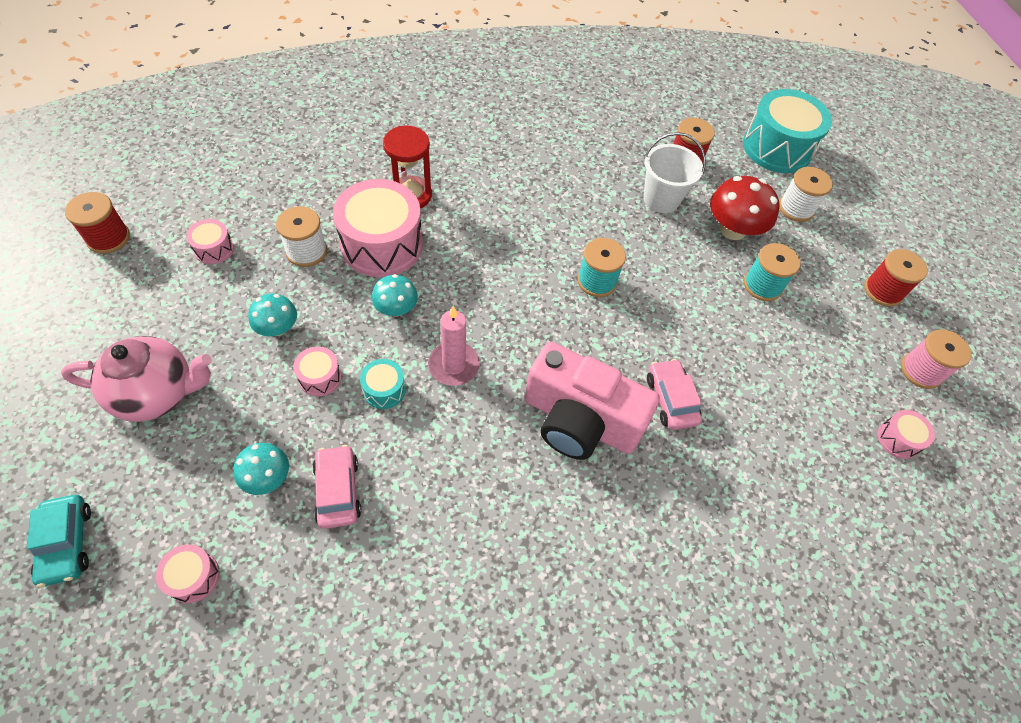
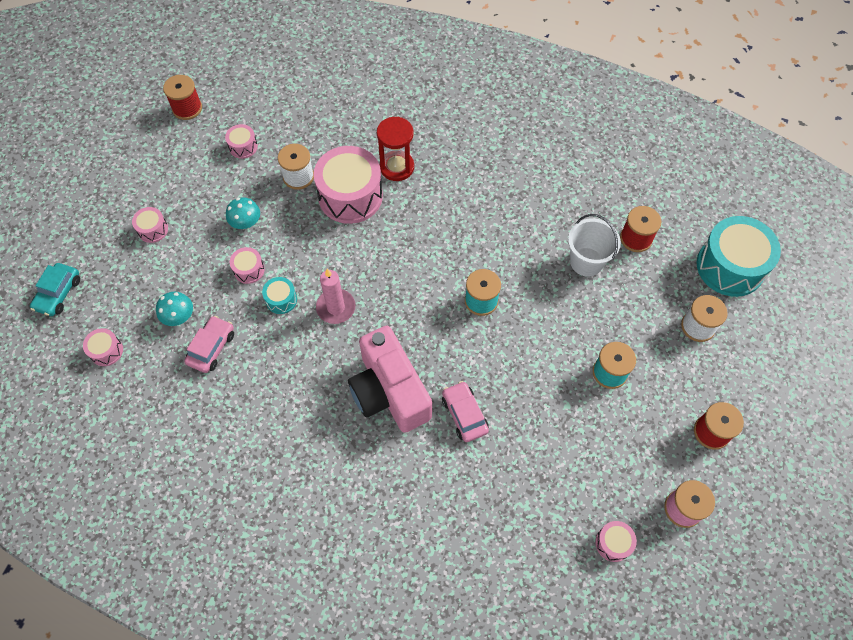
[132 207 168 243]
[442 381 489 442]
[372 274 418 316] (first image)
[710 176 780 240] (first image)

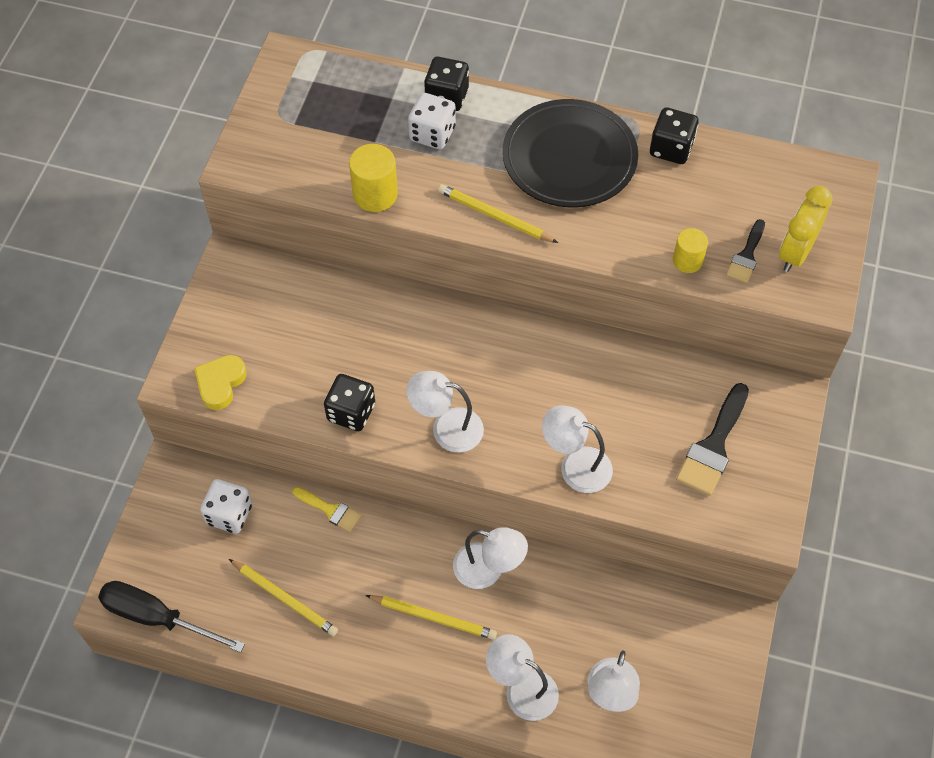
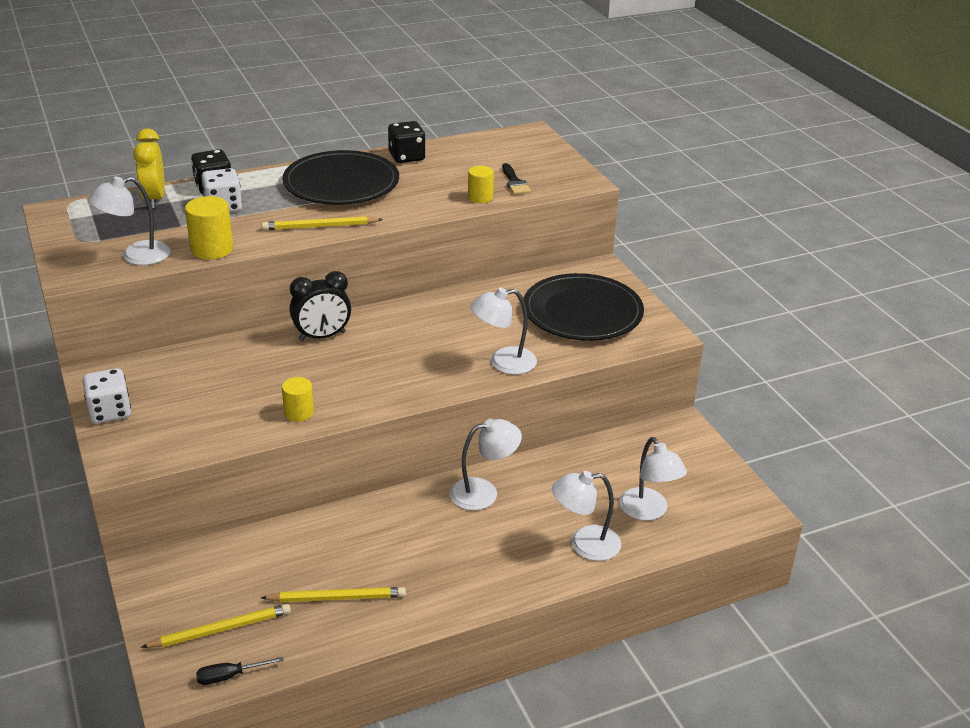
[83 368 131 423]
[88 176 171 265]
[133 129 165 209]
[141 604 291 648]
[196 657 284 685]
[282 377 314 422]
[290 271 351 341]
[523 273 644 341]
[194 355 247 410] (first image)
[292 487 362 532] (first image)

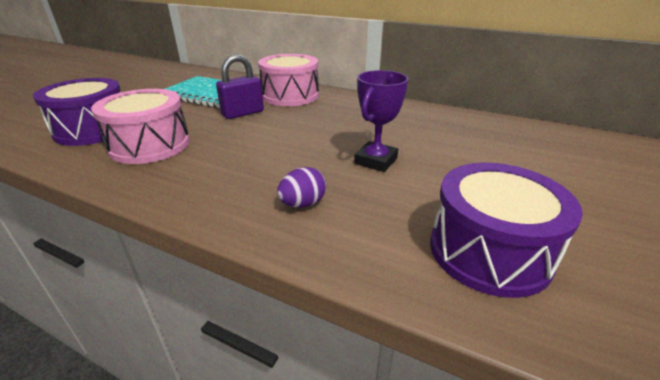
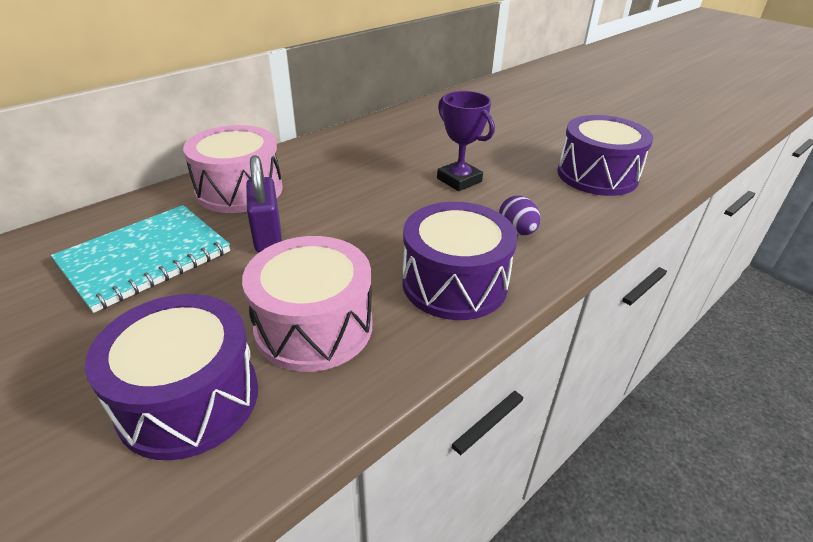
[402 202 517 320]

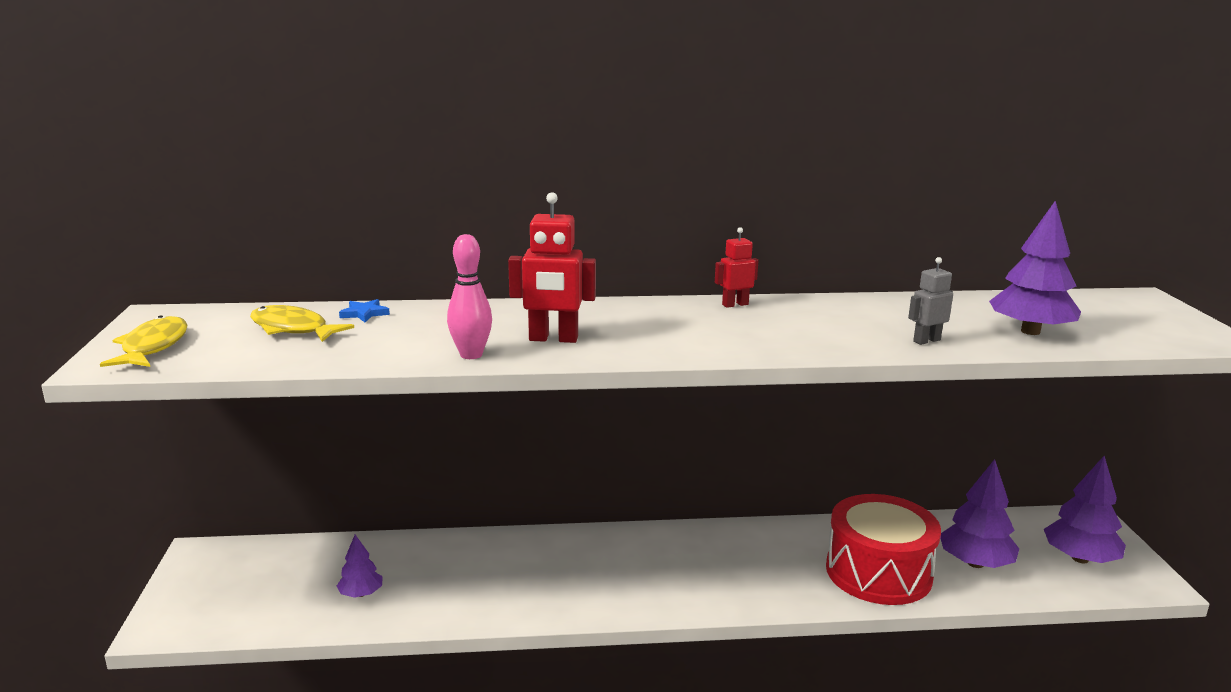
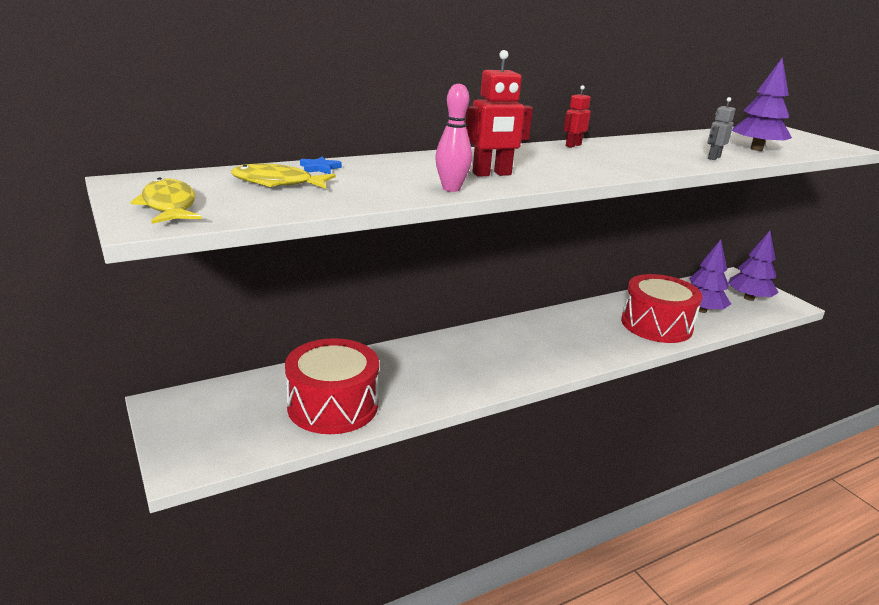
[285 338 379 434]

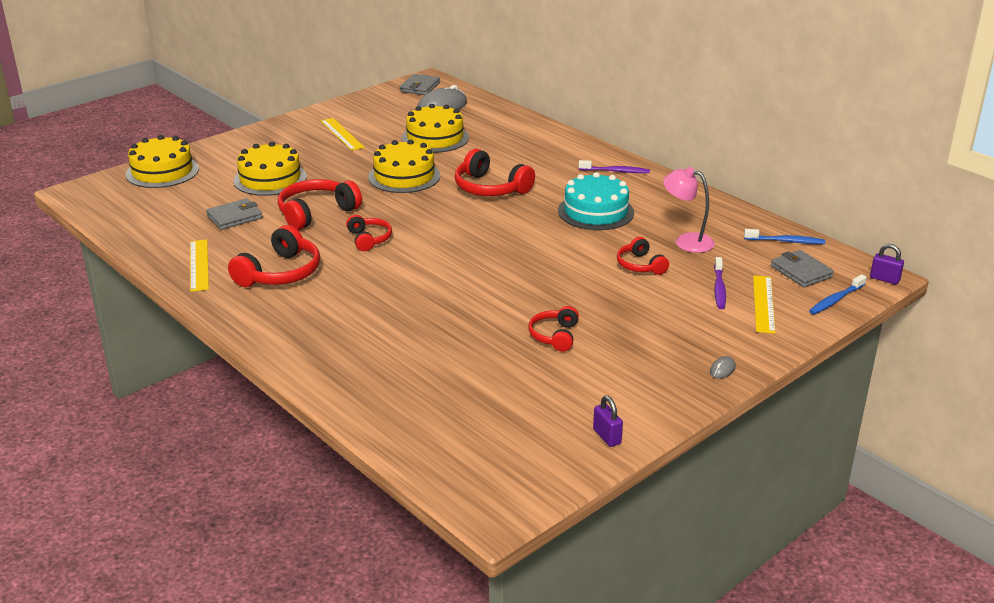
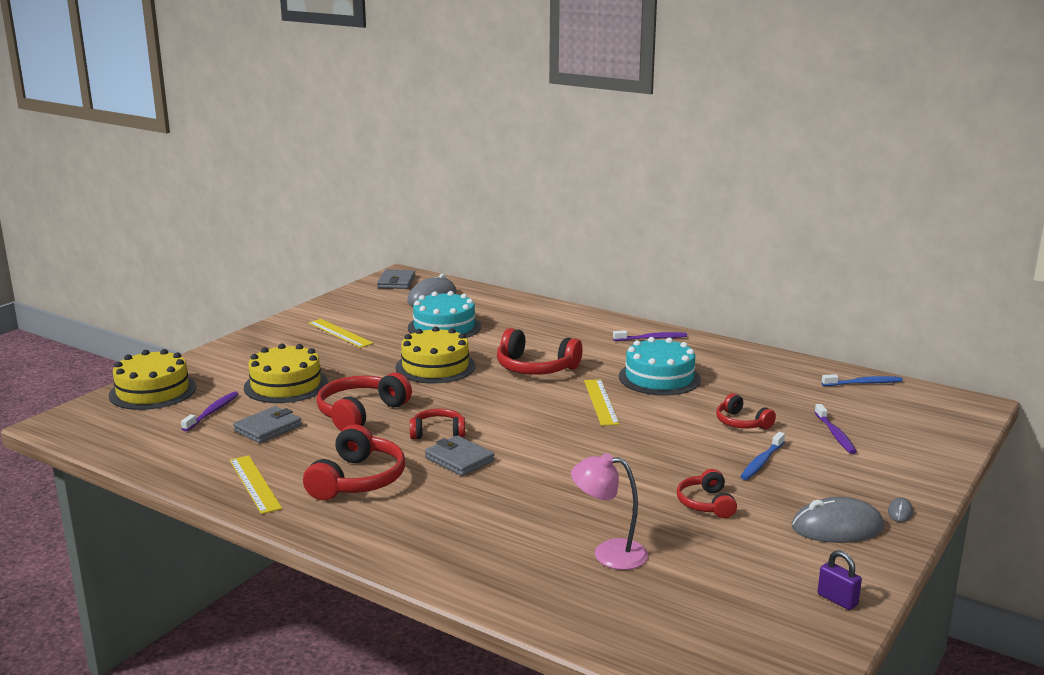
[181 391 239 431]
[408 291 481 338]
[410 409 465 439]
[425 435 495 476]
[571 453 648 570]
[584 379 619 426]
[740 432 785 480]
[792 497 884 543]
[870 244 904 284] (first image)

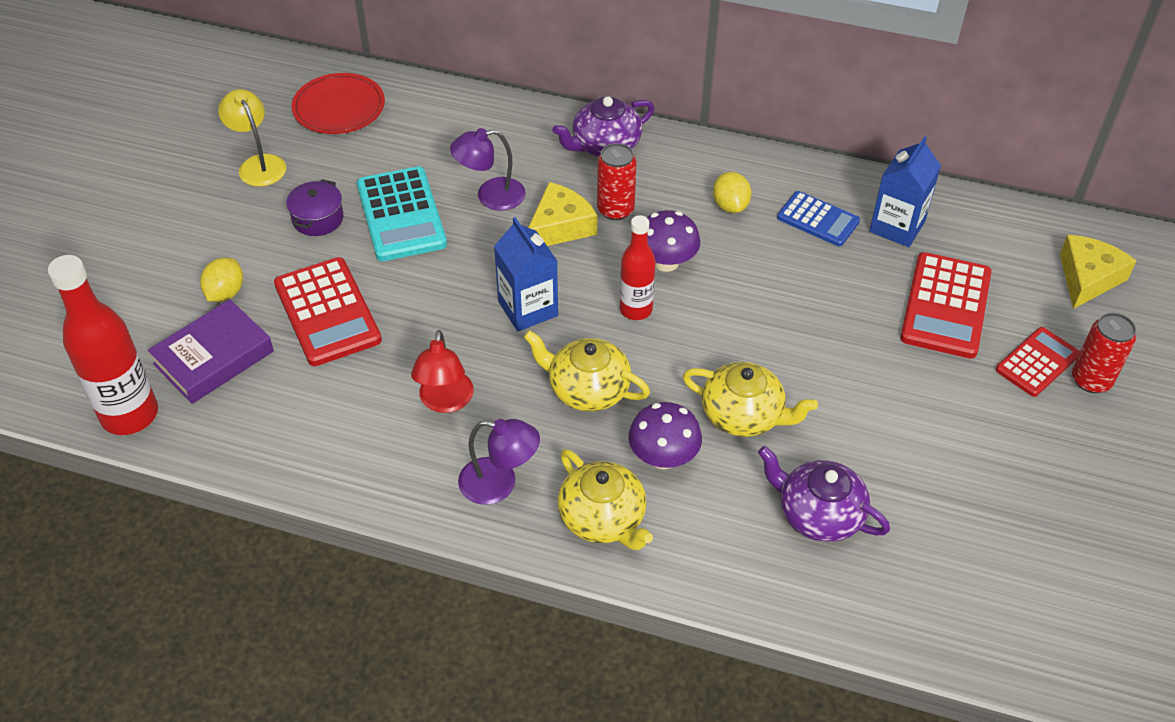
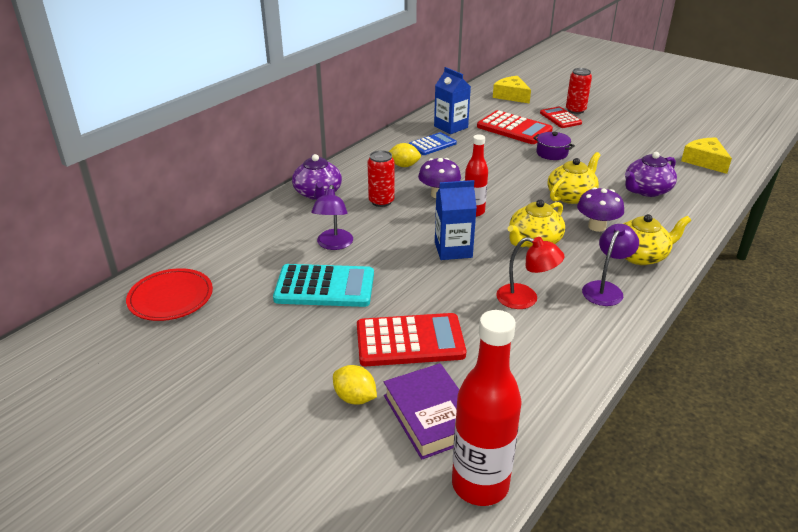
[533 132 575 160]
[681 138 732 174]
[218 89 286 187] (first image)

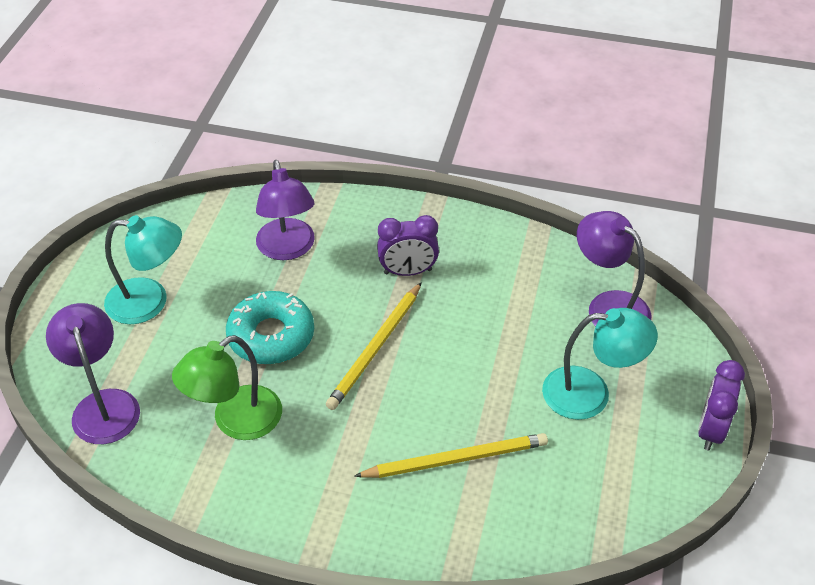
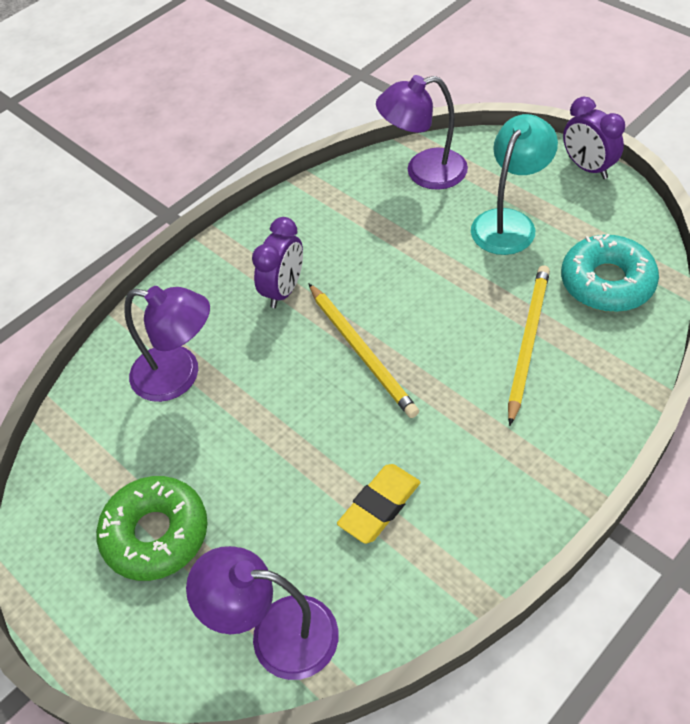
[96 476 207 581]
[337 464 421 544]
[561 234 659 312]

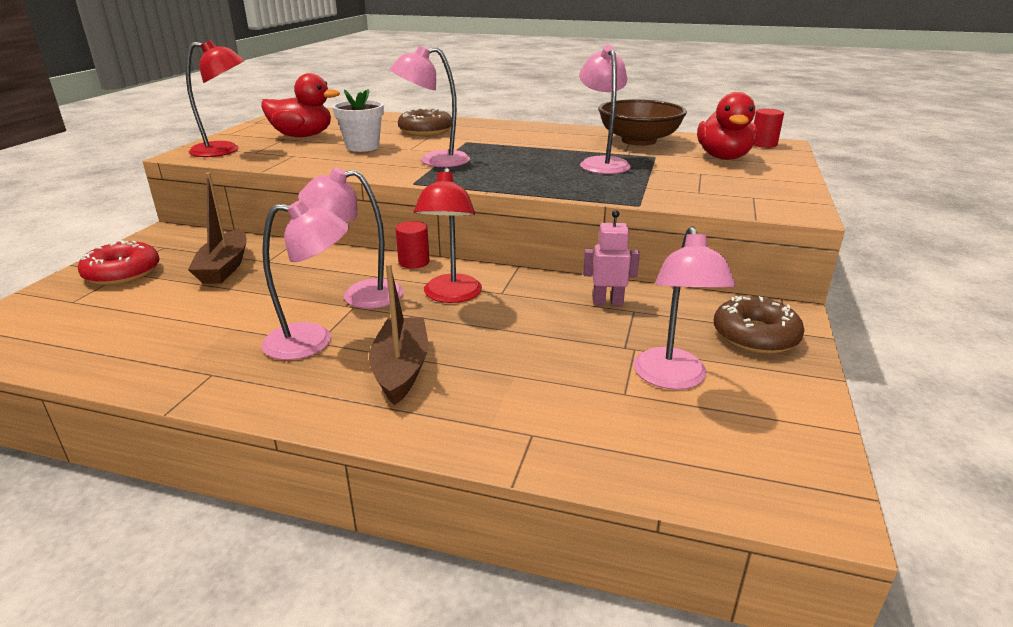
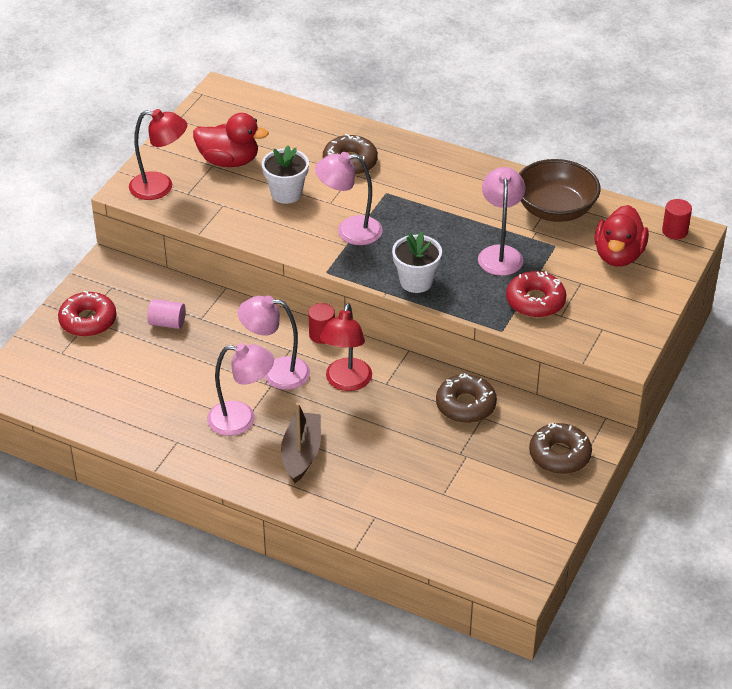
[147 299 186 329]
[392 232 442 293]
[436 373 497 423]
[506 271 566 318]
[634 226 735 390] (first image)

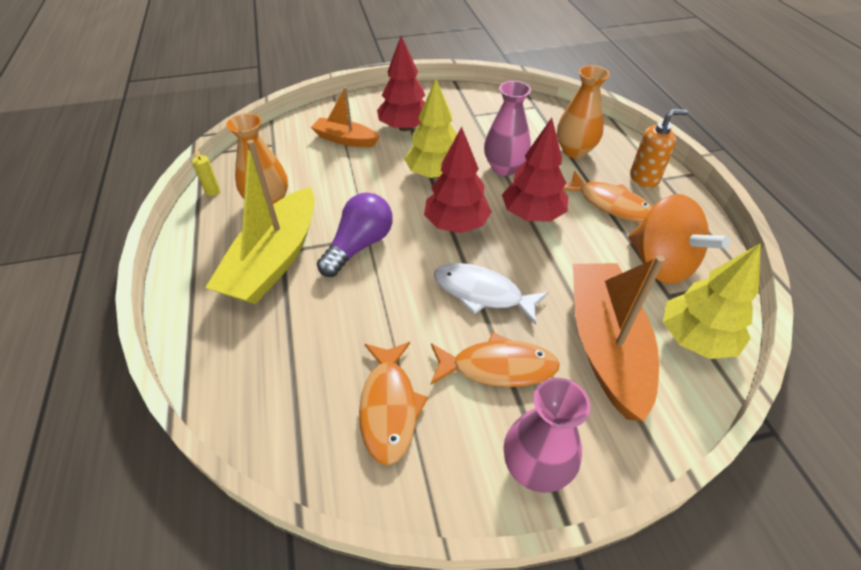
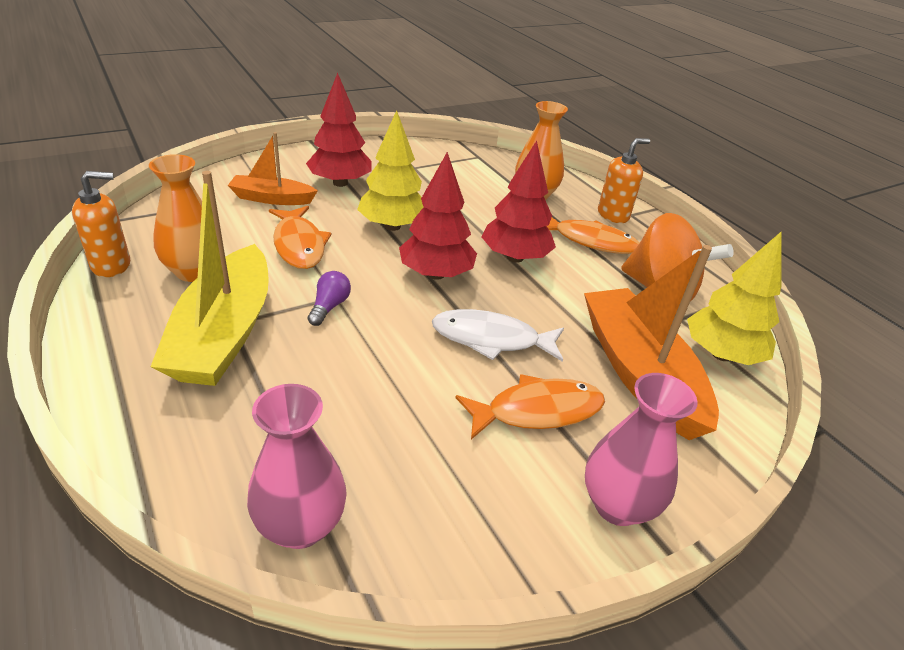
[72 171 130 277]
[247 384 347 549]
[269 206 332 269]
[308 271 351 326]

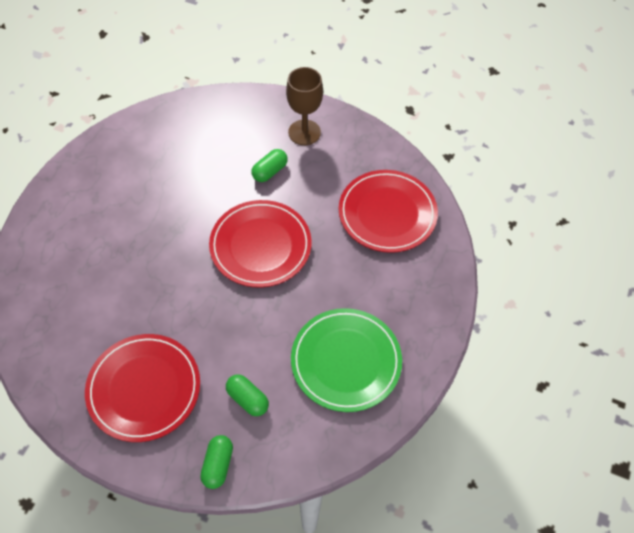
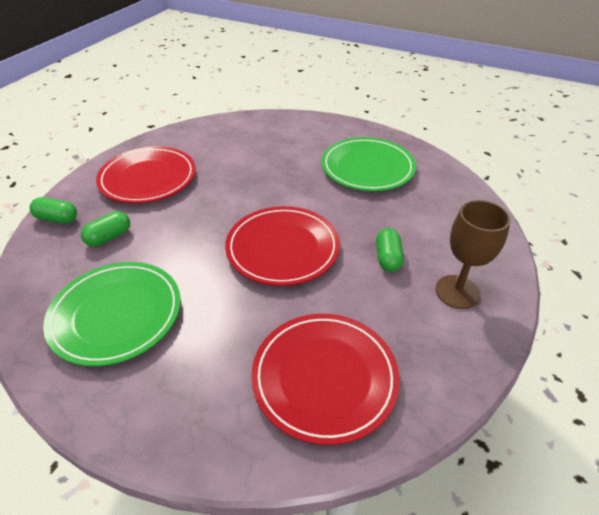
[321 137 416 191]
[376 228 404 272]

